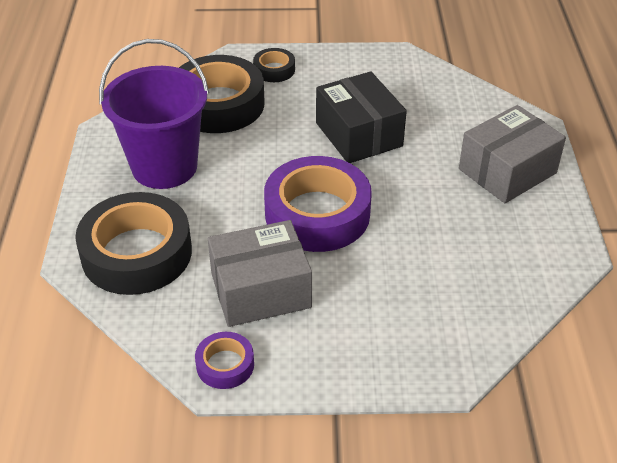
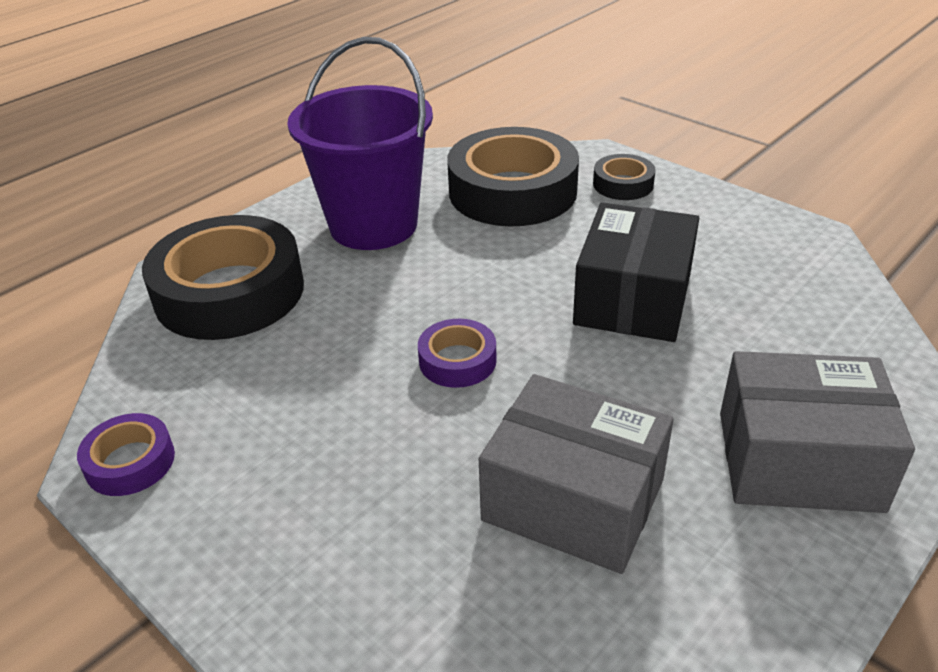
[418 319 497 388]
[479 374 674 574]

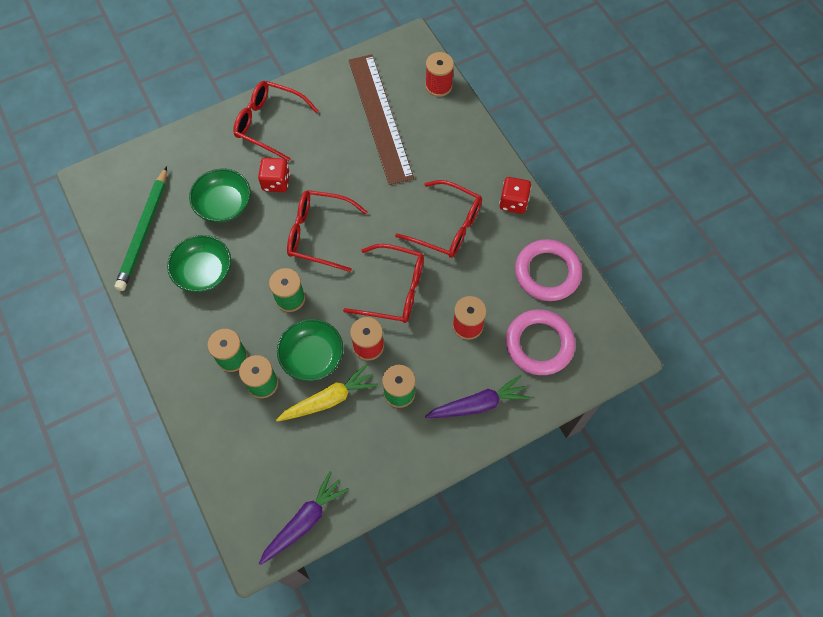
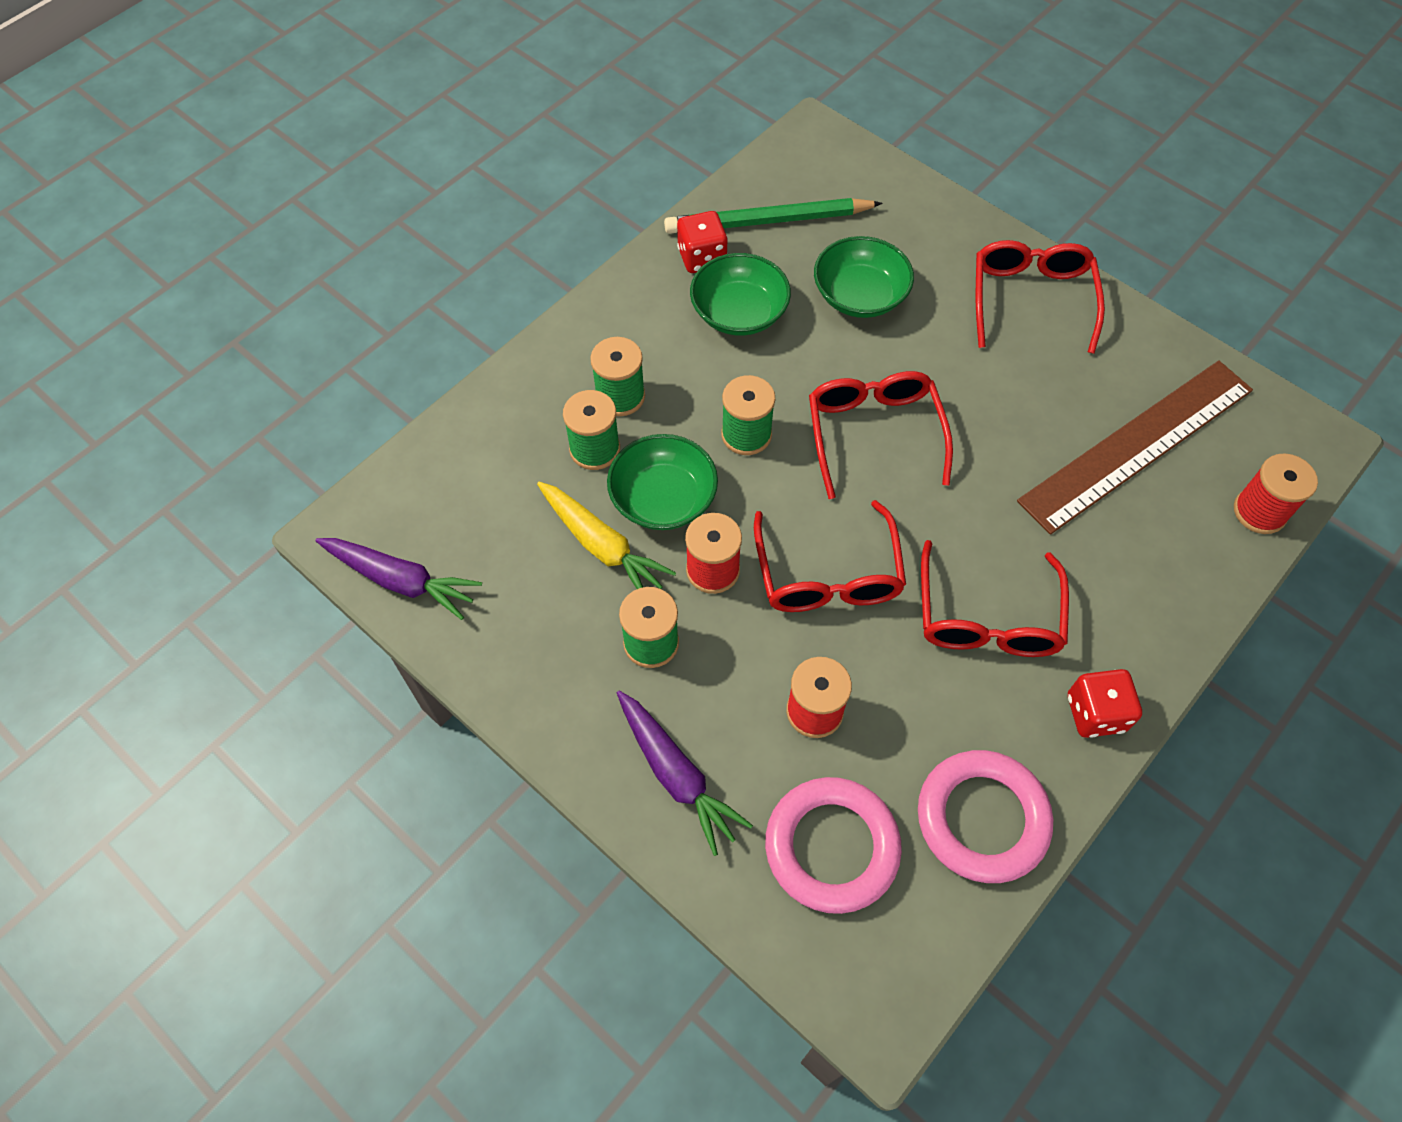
[677 211 728 273]

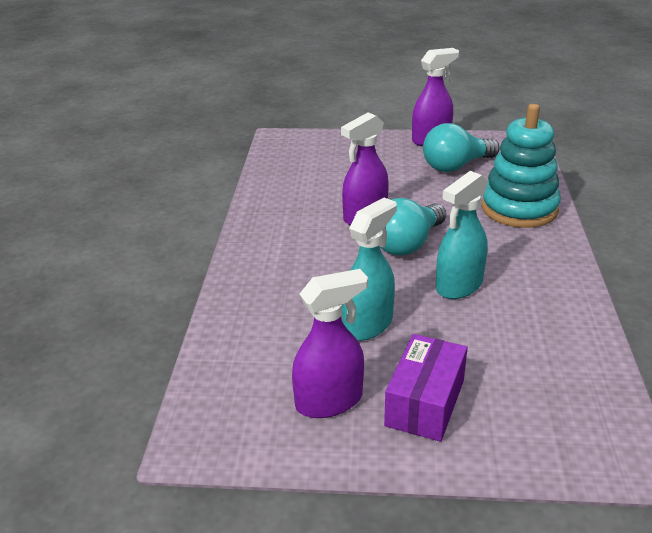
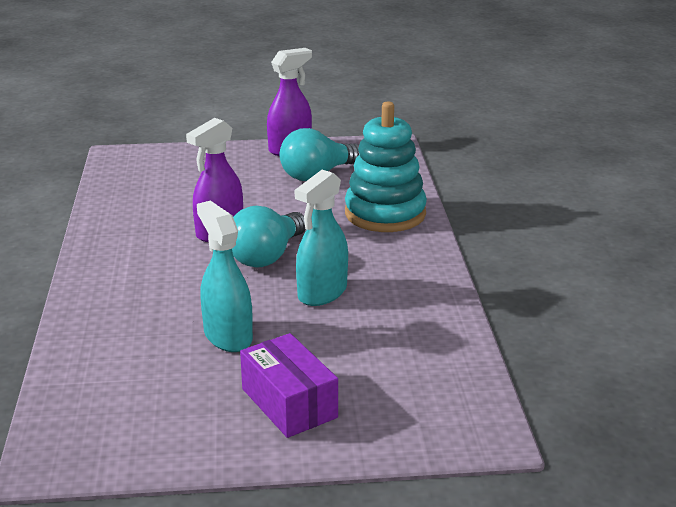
[197 200 253 352]
[240 333 338 438]
[292 269 368 418] (first image)

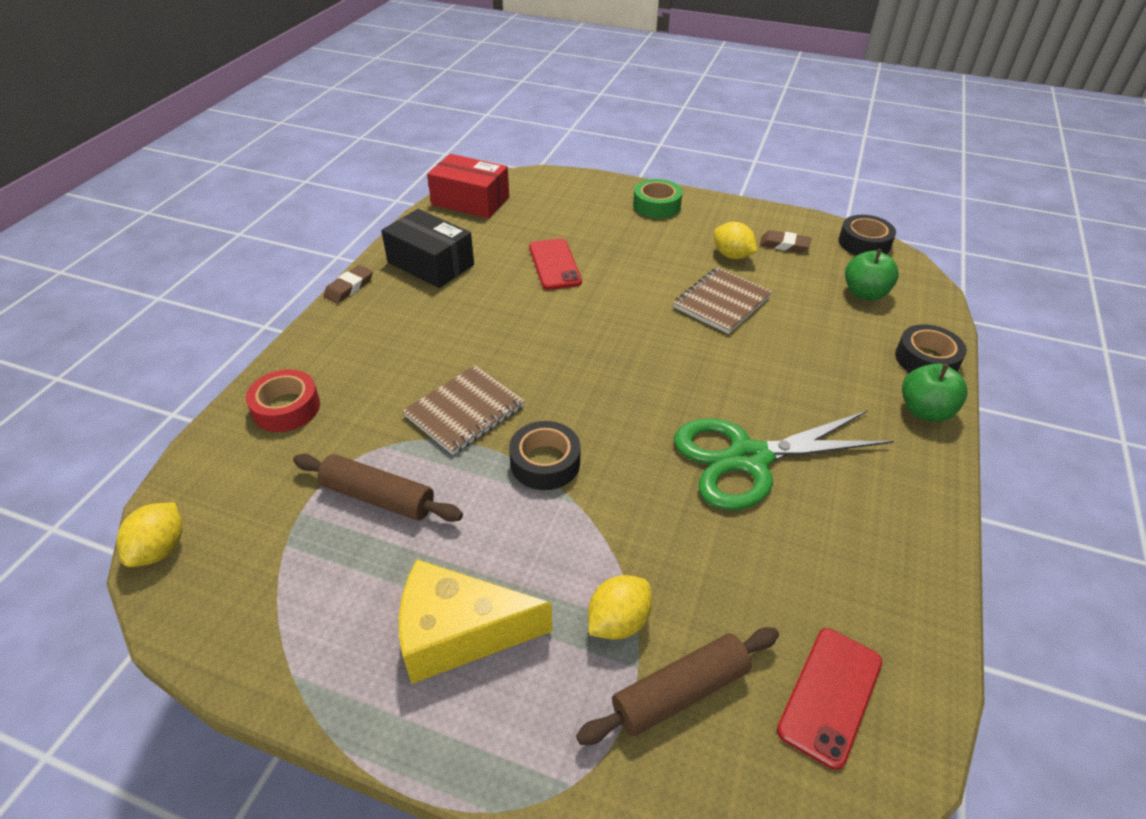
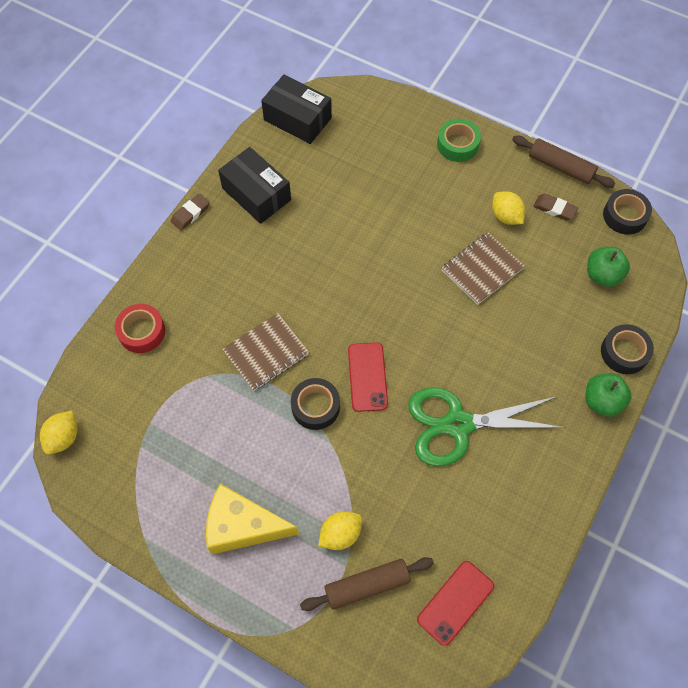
[261 74 332 144]
[348 342 388 412]
[512 136 616 188]

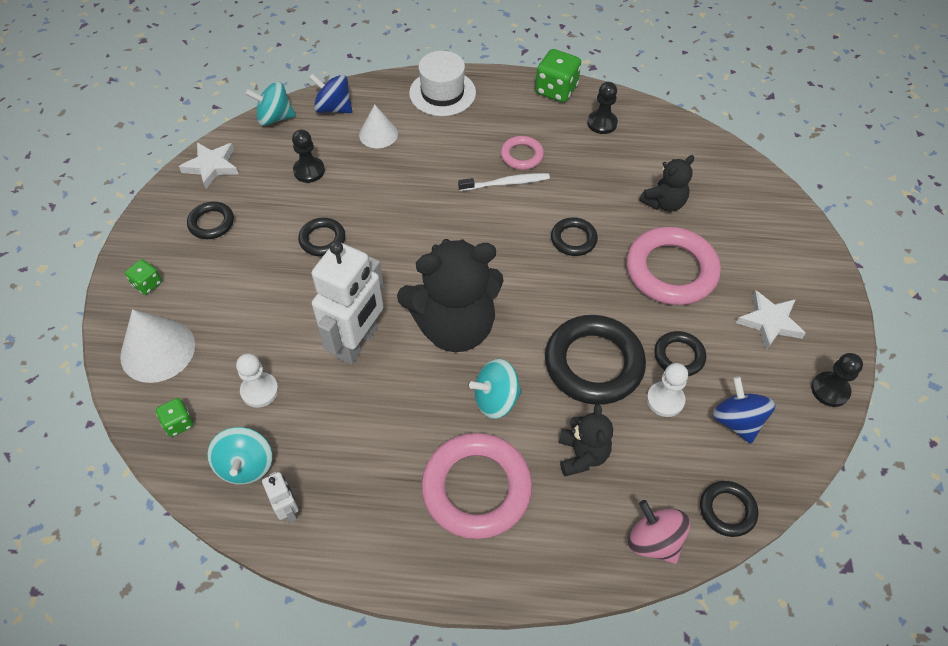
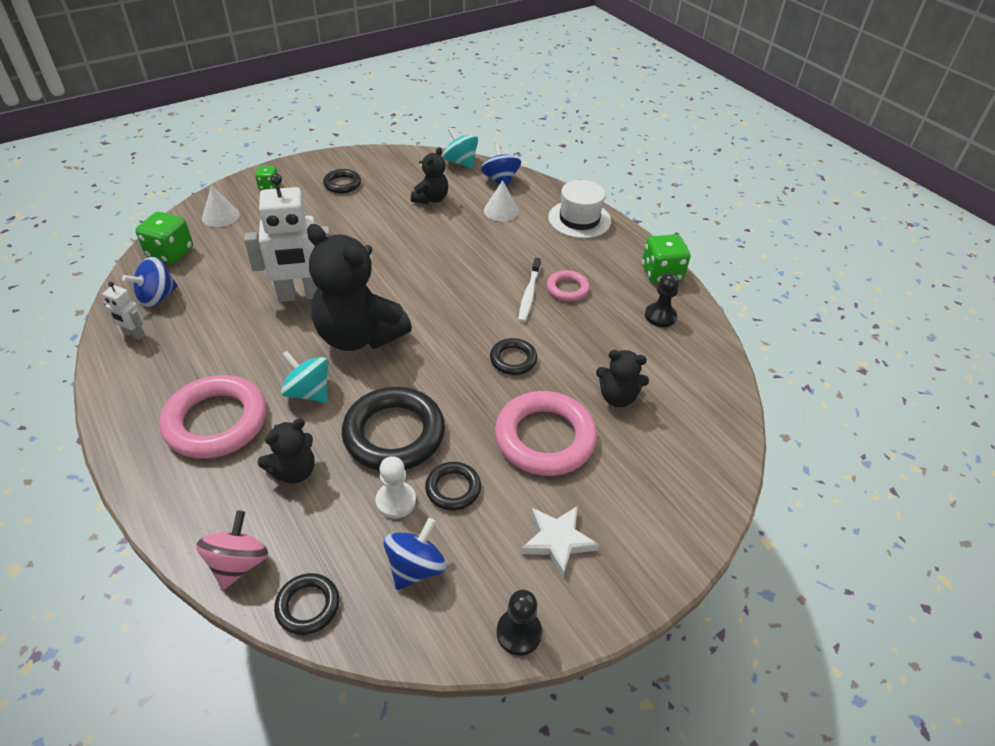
[103 282 145 340]
[122 257 178 307]
[136 212 193 264]
[202 185 240 227]
[411 147 448 204]
[518 258 541 322]
[179 143 238 189] (first image)
[236 353 279 408] (first image)
[298 218 345 256] (first image)

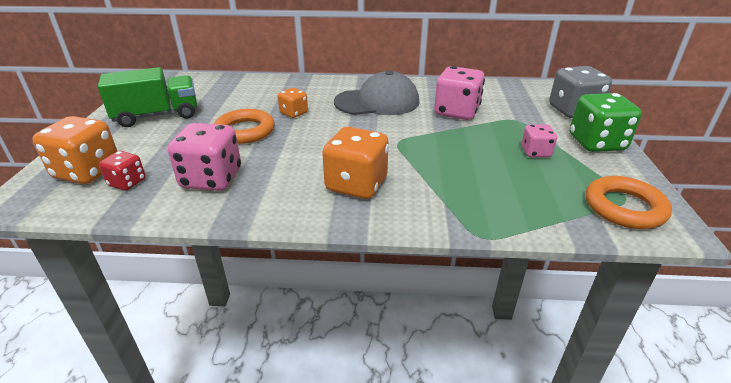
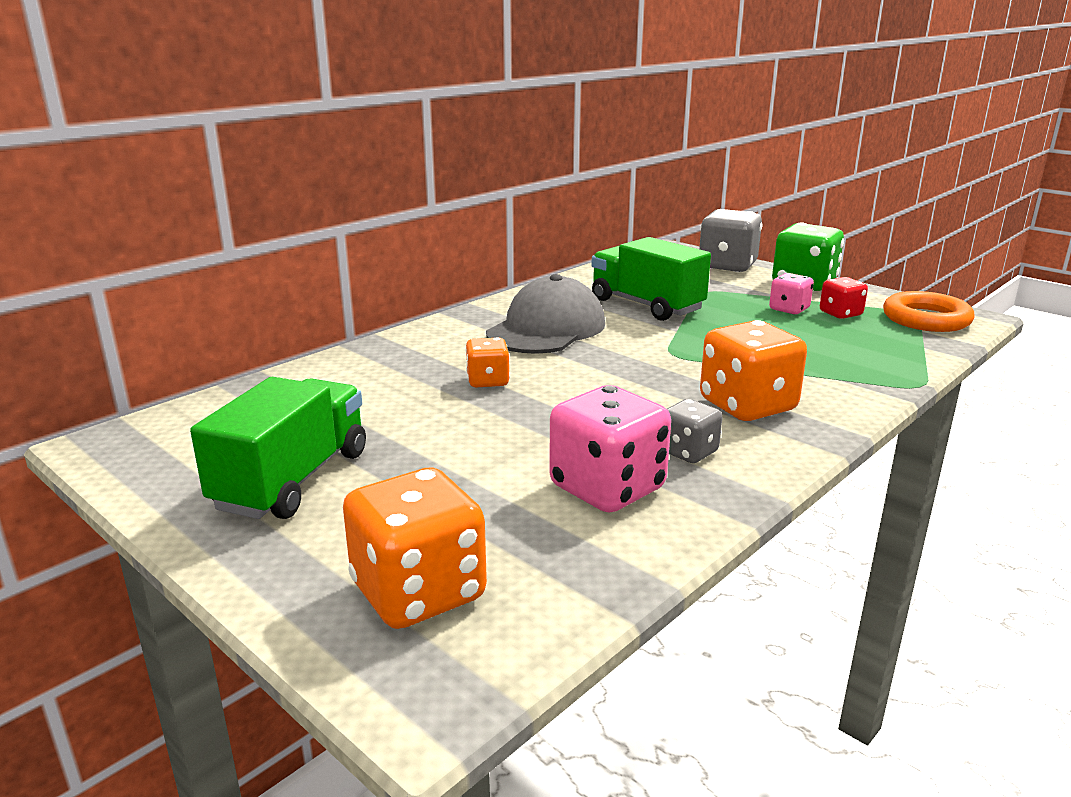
[592 237 711 321]
[667 399 722 463]
[820 277 868 319]
[214 109 275 144] (first image)

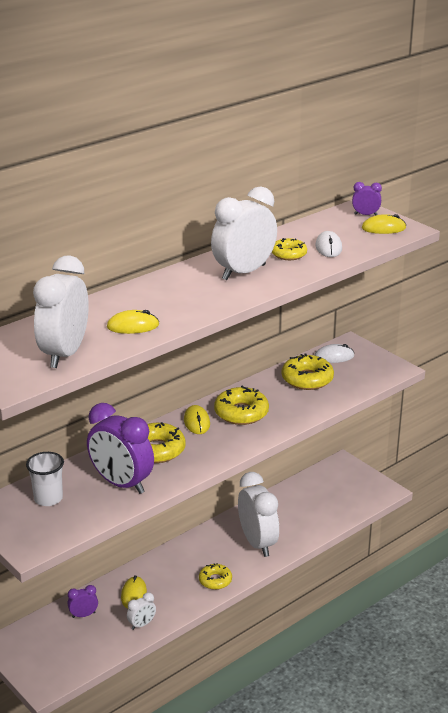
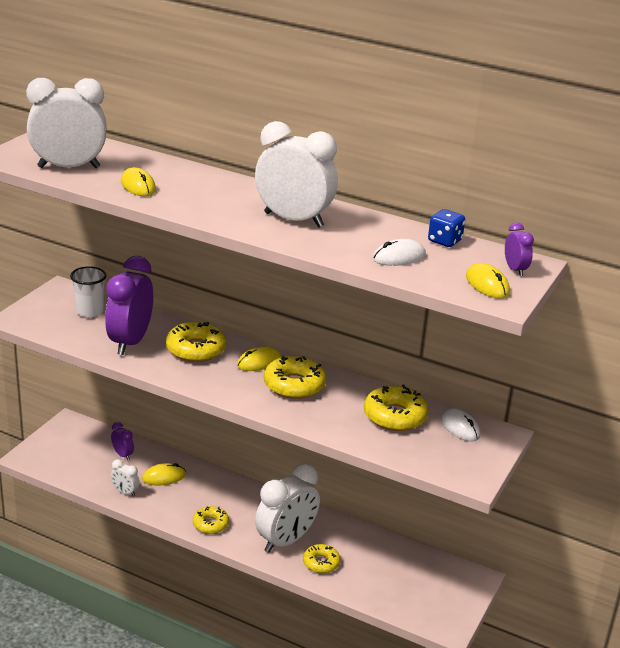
[303 544 340 573]
[428 209 465 247]

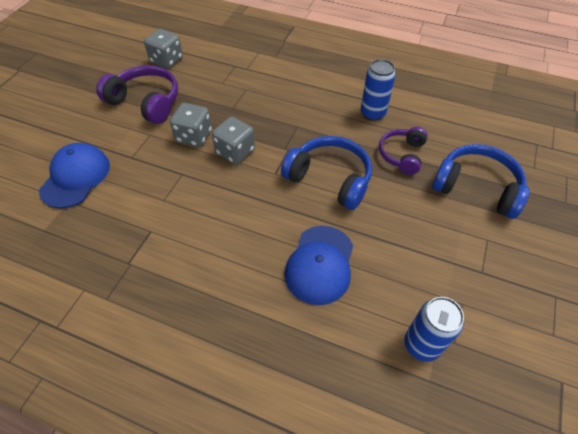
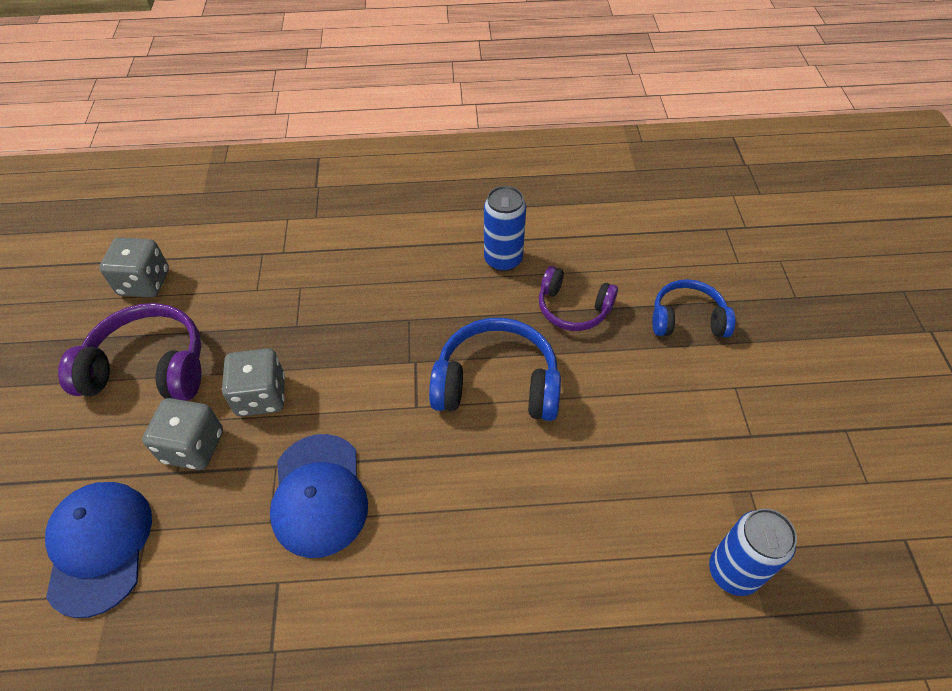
[142 398 223 470]
[270 434 368 558]
[539 266 618 331]
[652 279 735 337]

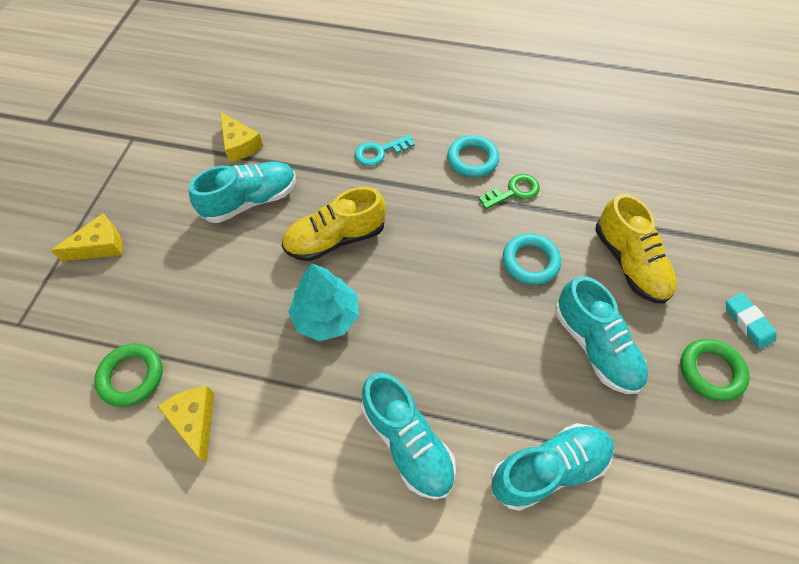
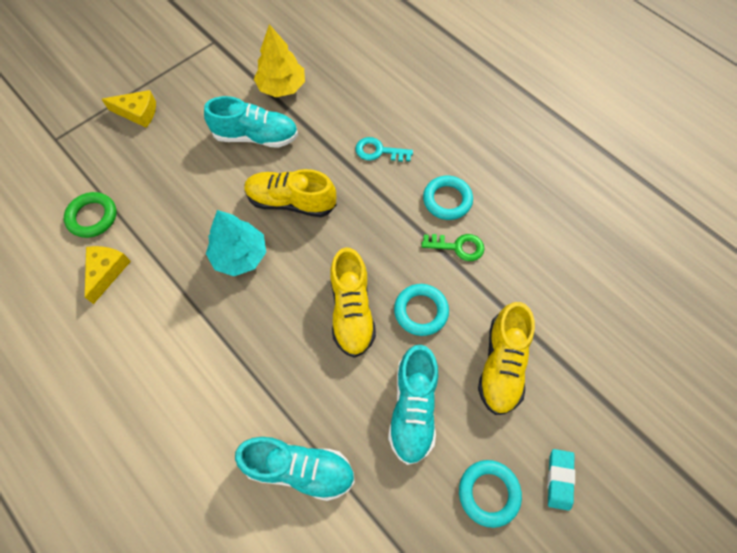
[254 24 305 97]
[330 247 376 358]
[459 460 522 528]
[362 373 456 500] (first image)

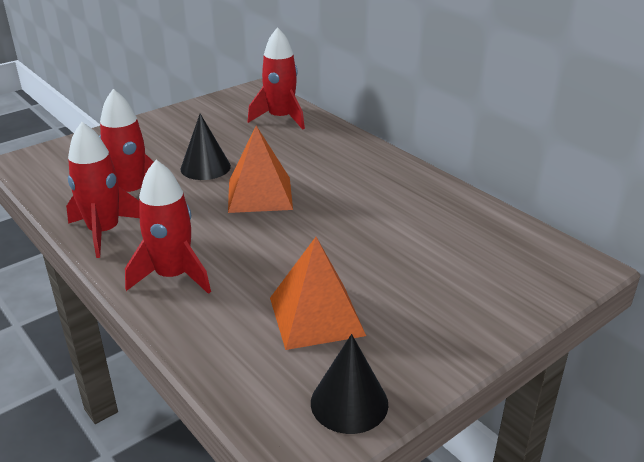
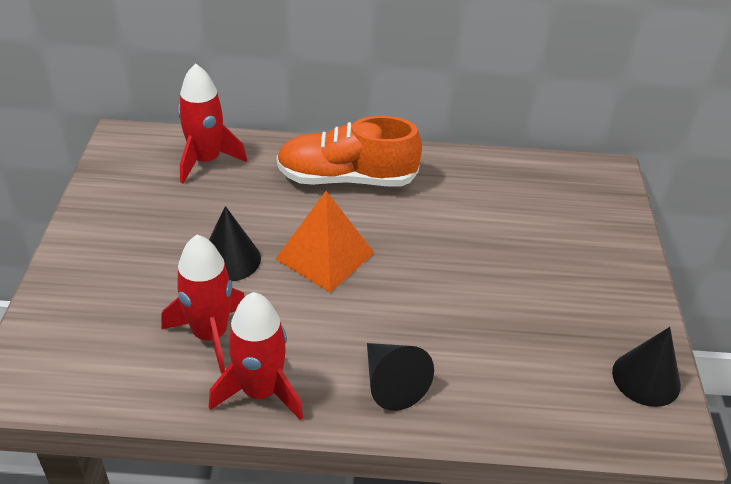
[276 116 422 186]
[367 343 434 411]
[270 237 366 350] (first image)

